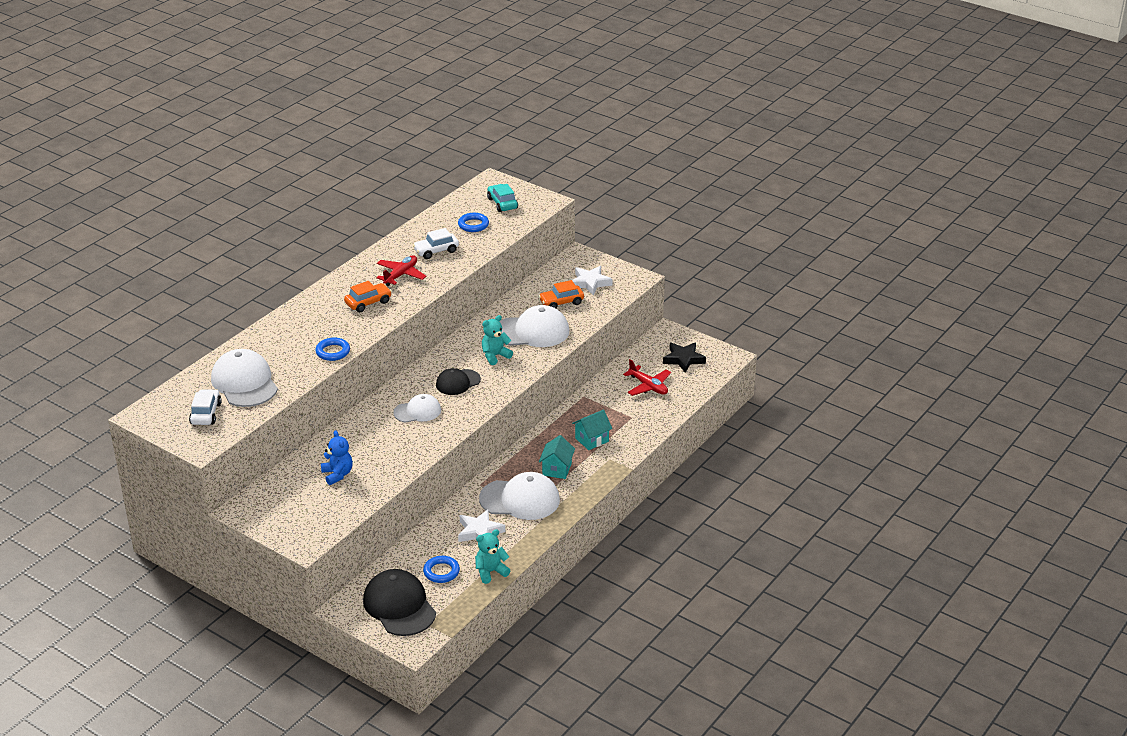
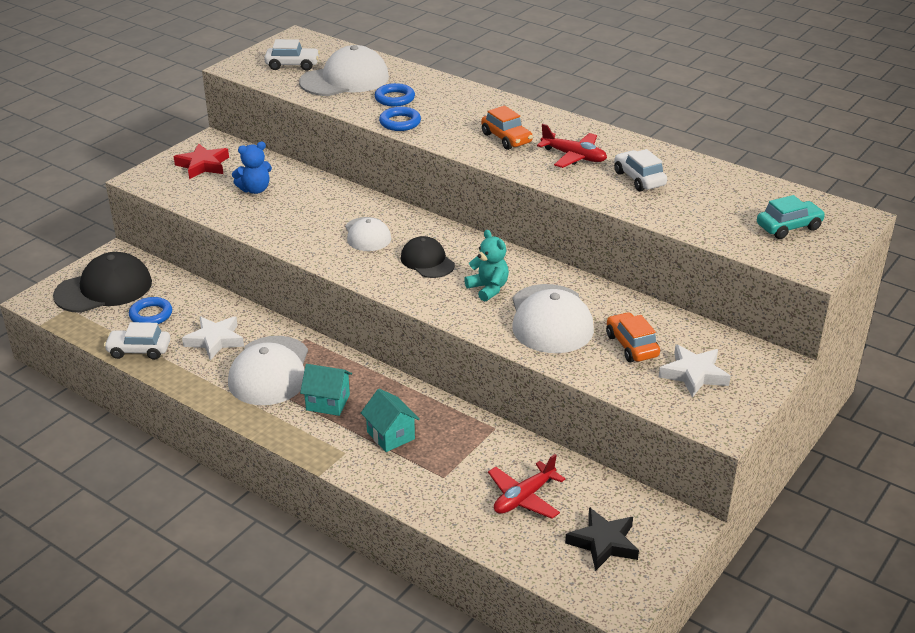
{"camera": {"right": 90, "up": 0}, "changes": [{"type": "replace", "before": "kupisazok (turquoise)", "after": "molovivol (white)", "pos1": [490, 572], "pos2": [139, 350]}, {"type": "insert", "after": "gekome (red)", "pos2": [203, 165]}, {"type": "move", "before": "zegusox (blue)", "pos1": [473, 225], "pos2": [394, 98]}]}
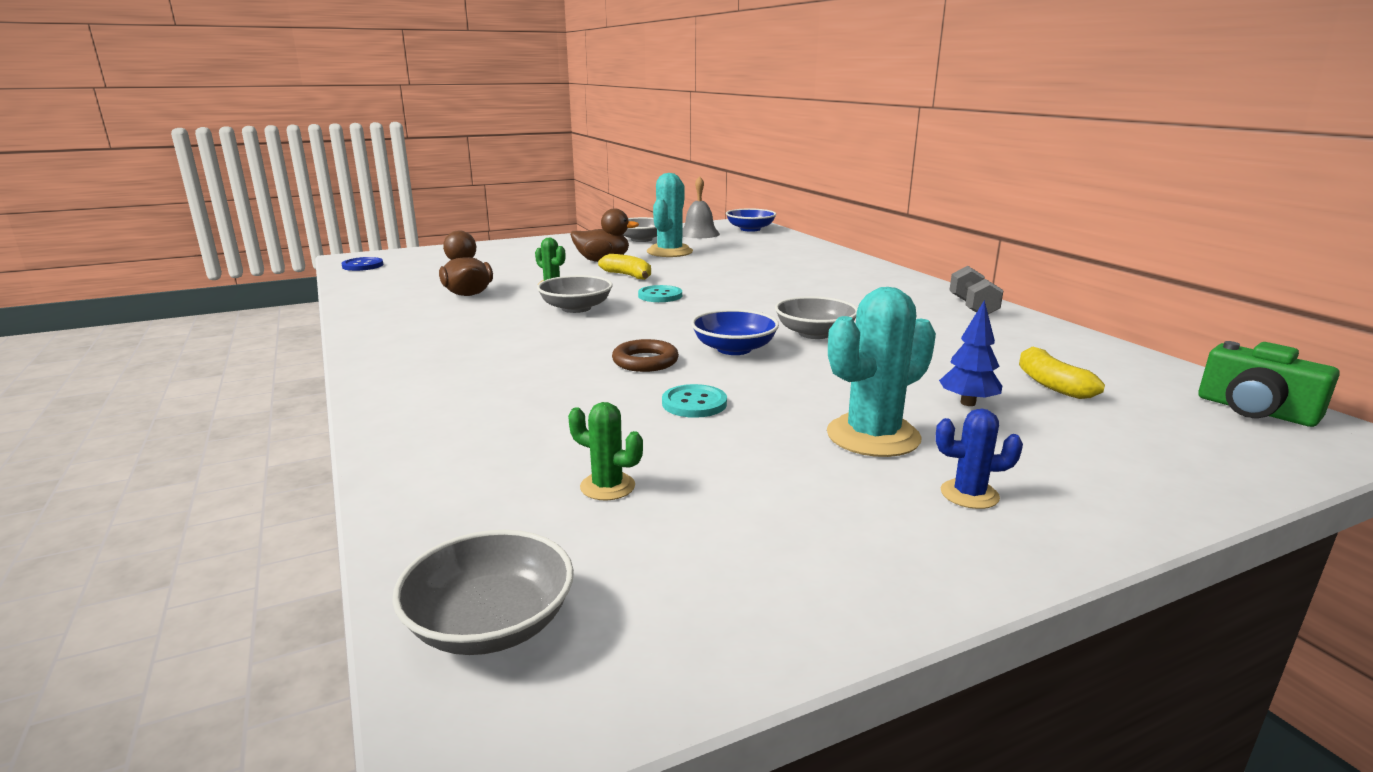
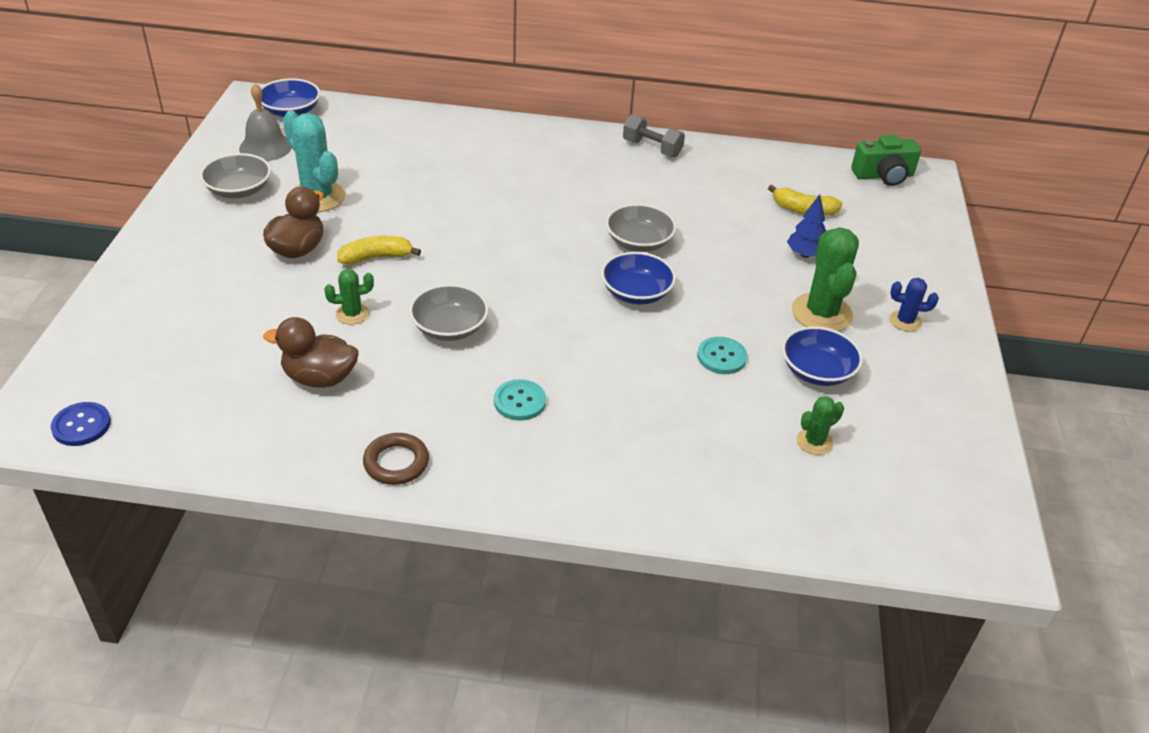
{"camera": {"right": -60, "up": 20}, "changes": [{"type": "move", "before": "zegusox (brown)", "pos1": [645, 361], "pos2": [396, 462]}, {"type": "move", "before": "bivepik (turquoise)", "pos1": [660, 296], "pos2": [519, 401]}, {"type": "insert", "after": "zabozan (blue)", "pos2": [817, 371]}, {"type": "recolor", "before": "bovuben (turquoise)", "after": "bovuben (green)", "pos1": [873, 436], "pos2": [821, 313]}, {"type": "rotate", "before": "bovuben (blue)", "pos1": [969, 494], "pos2": [905, 321], "turn": 60}, {"type": "delete", "before": "zabozan (grey)", "pos1": [490, 624]}]}
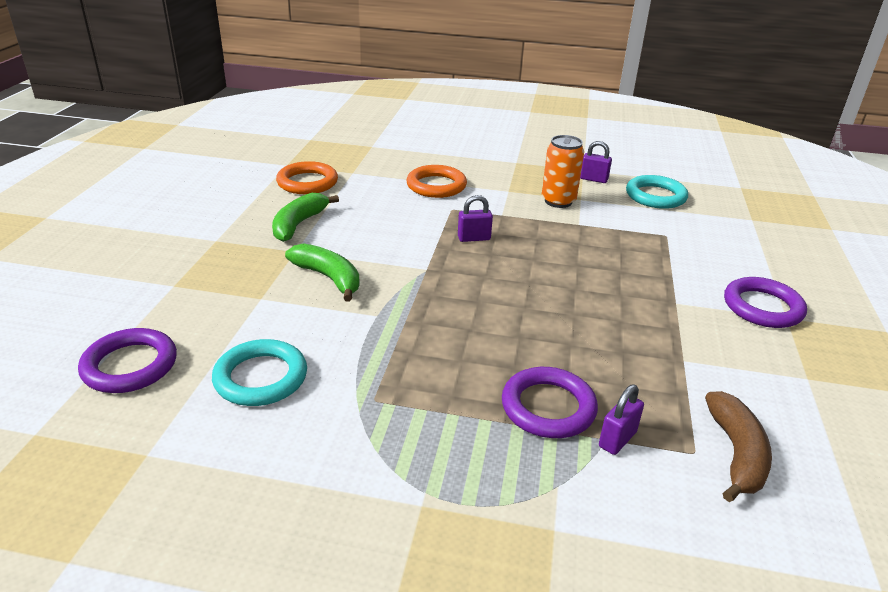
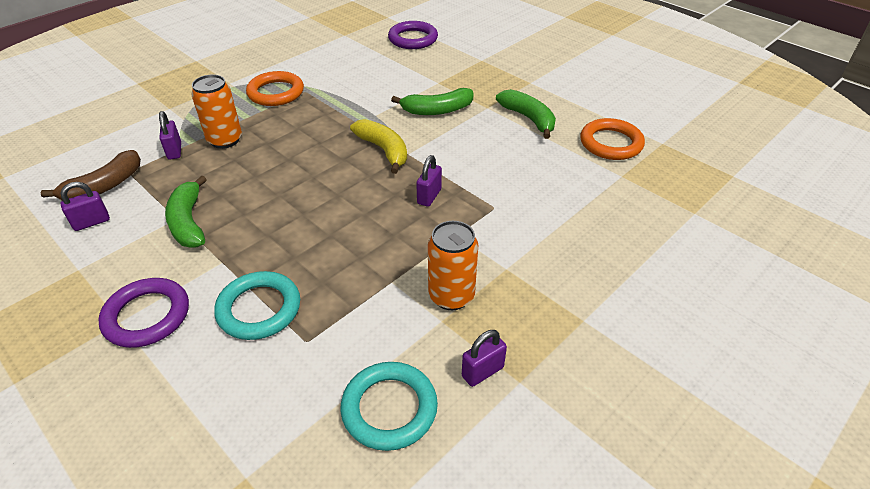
{"camera": {"right": 125, "up": 10}, "changes": [{"type": "rotate", "before": "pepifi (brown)", "pos1": [736, 453], "pos2": [104, 186], "turn": -90}, {"type": "insert", "after": "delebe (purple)", "pos2": [91, 222]}, {"type": "insert", "after": "pepifi (green)", "pos2": [188, 222]}, {"type": "replace", "before": "zegusox (purple)", "after": "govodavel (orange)", "pos1": [548, 407], "pos2": [225, 140]}, {"type": "move", "before": "zegusox (turquoise)", "pos1": [261, 378], "pos2": [259, 309]}, {"type": "move", "before": "zegusox (orange)", "pos1": [436, 186], "pos2": [276, 93]}, {"type": "insert", "after": "pepifi (yellow)", "pos2": [384, 150]}]}
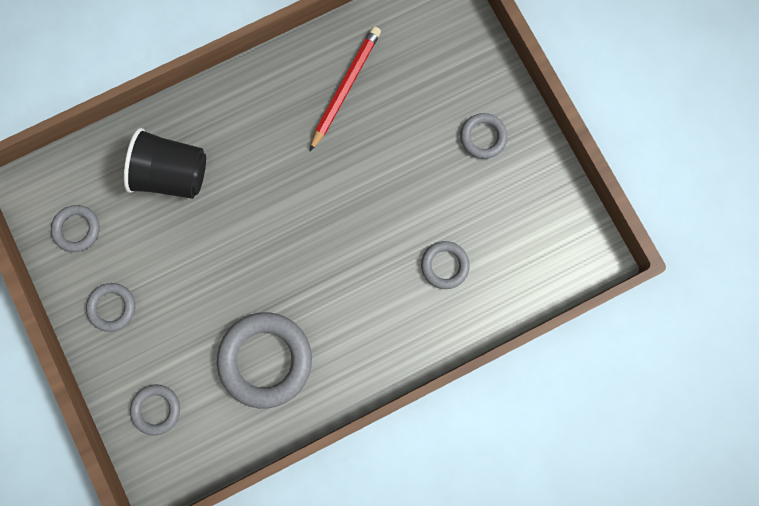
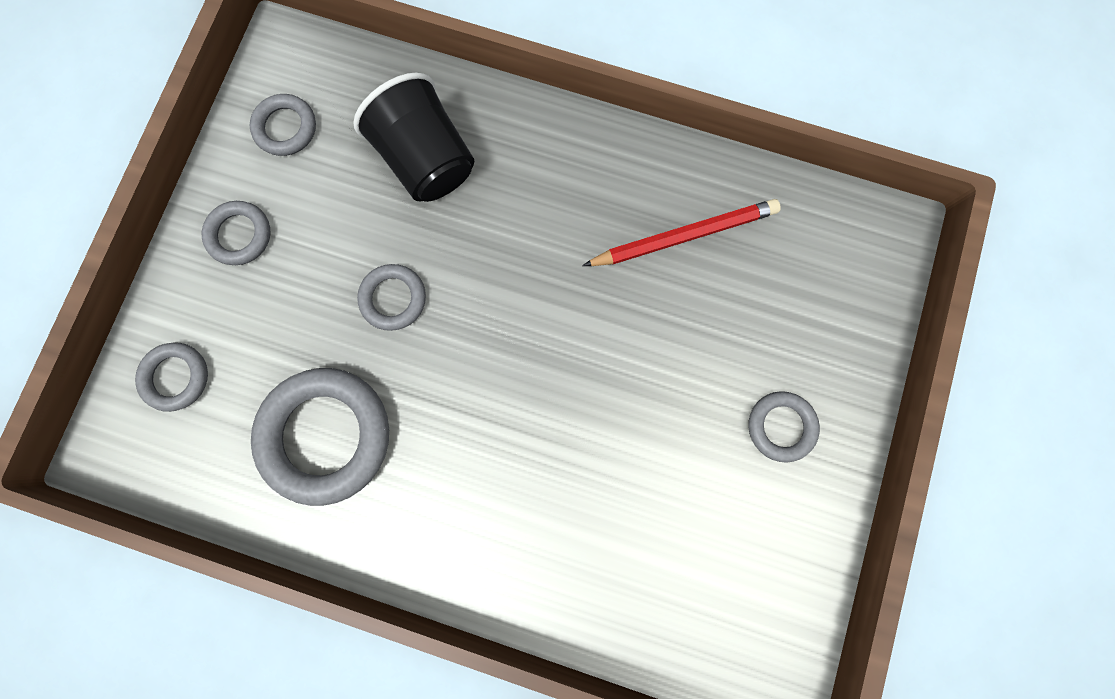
{"camera": {"right": 45, "up": 0}, "changes": [{"type": "move", "before": "zegusox (grey)", "pos1": [444, 265], "pos2": [393, 298]}]}
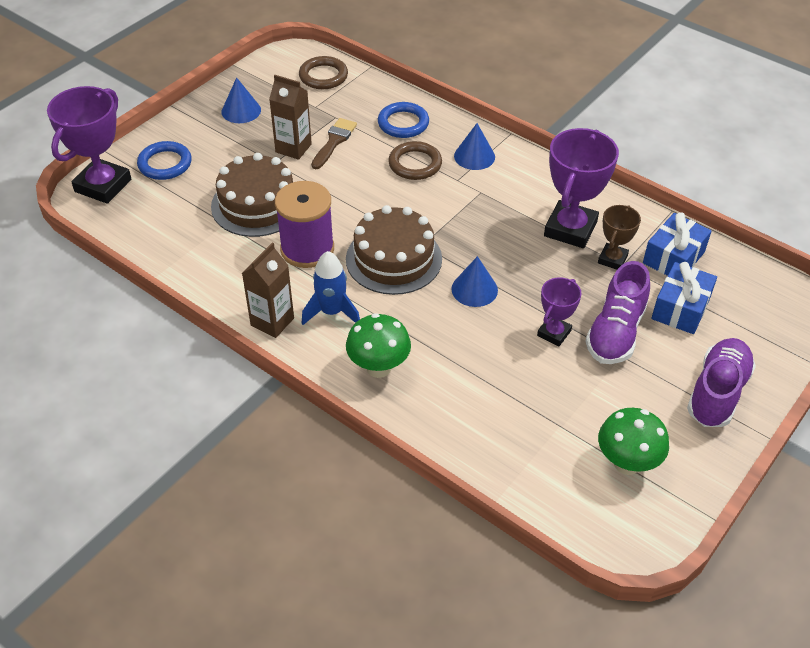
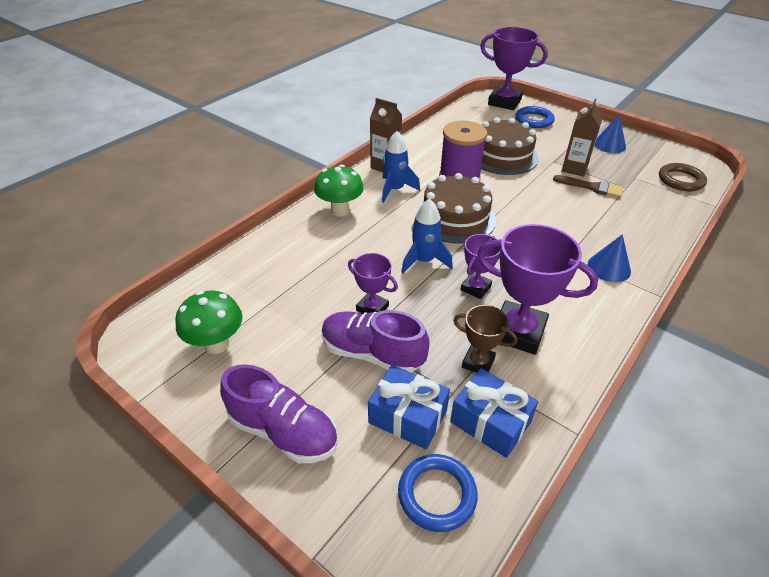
{"camera": {"right": 90, "up": -5}, "changes": [{"type": "move", "before": "zegusox (blue)", "pos1": [403, 123], "pos2": [437, 494]}, {"type": "replace", "before": "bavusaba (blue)", "after": "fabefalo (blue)", "pos1": [474, 289], "pos2": [424, 261]}, {"type": "insert", "after": "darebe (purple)", "pos2": [475, 288]}, {"type": "delete", "before": "zegusox (brown)", "pos1": [415, 164]}]}
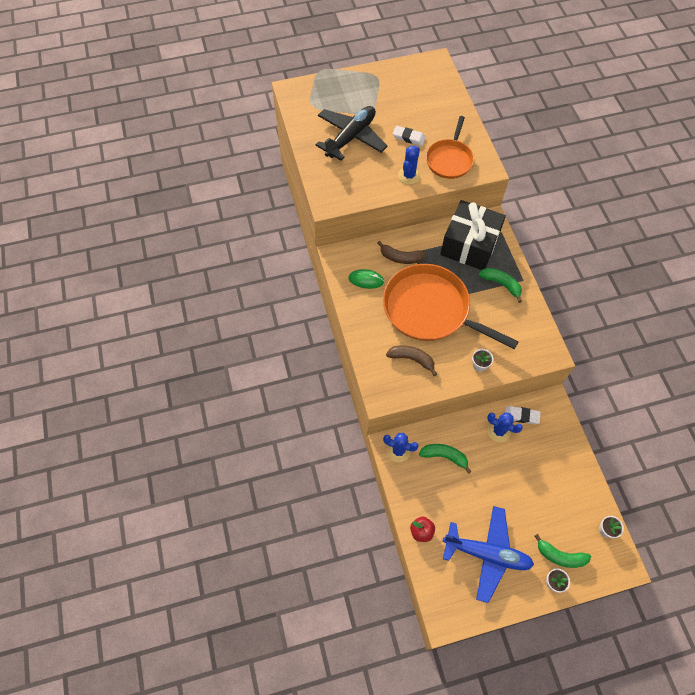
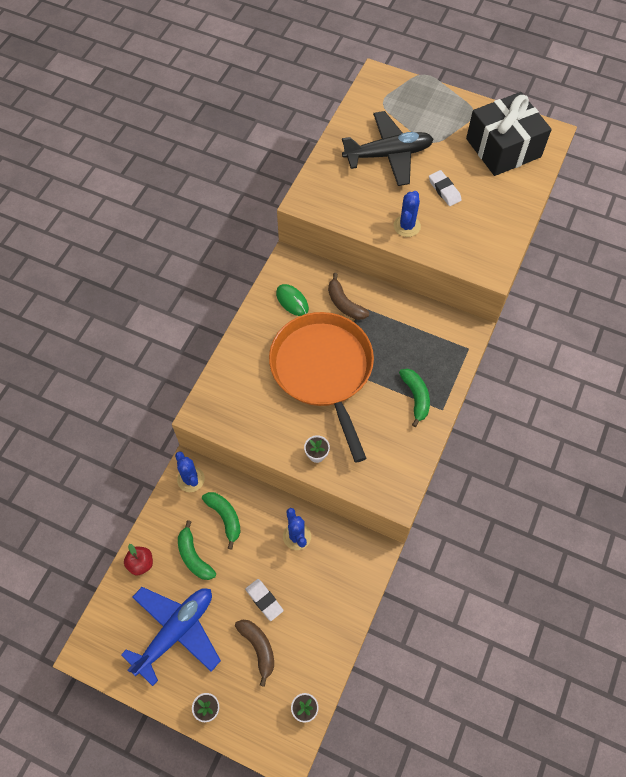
{"camera": {"right": 40, "up": 0}, "changes": [{"type": "rotate", "before": "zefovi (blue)", "pos1": [487, 554], "pos2": [176, 632], "turn": -105}, {"type": "move", "before": "pepifi (green)", "pos1": [560, 556], "pos2": [194, 556]}, {"type": "move", "before": "pepifi (brown)", "pos1": [412, 359], "pos2": [258, 648]}, {"type": "move", "before": "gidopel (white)", "pos1": [521, 416], "pos2": [264, 600]}, {"type": "rotate", "before": "bovuben (blue)", "pos1": [409, 175], "pos2": [407, 226], "turn": -45}, {"type": "move", "before": "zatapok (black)", "pos1": [469, 245], "pos2": [503, 148]}, {"type": "delete", "before": "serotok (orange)", "pos1": [449, 159]}]}
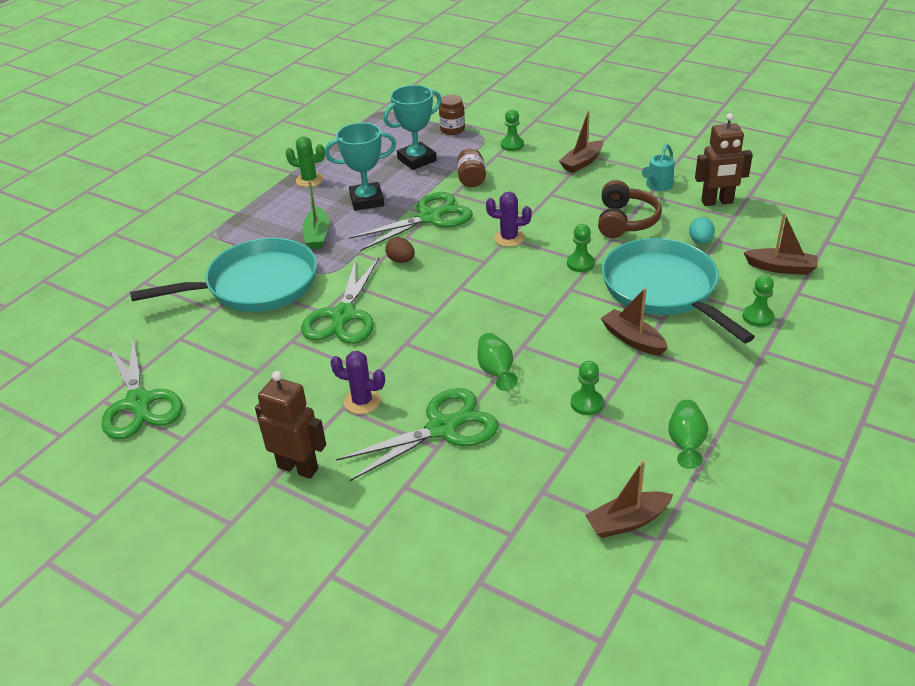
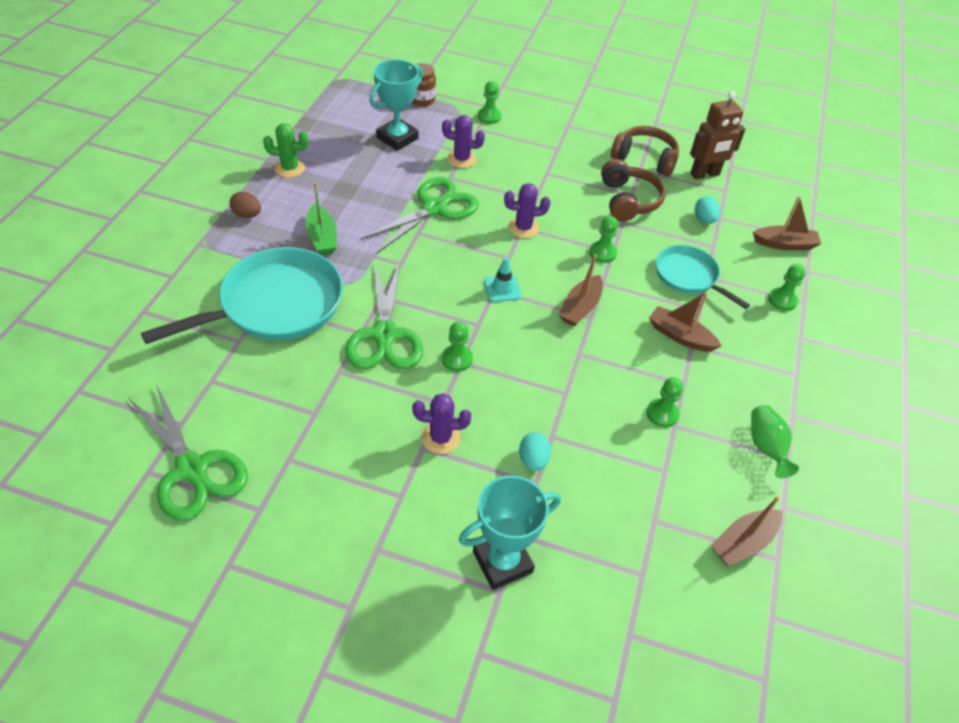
{"camera": {"right": -20, "up": 10}, "changes": [{"type": "move", "before": "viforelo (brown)", "pos1": [401, 260], "pos2": [247, 215]}, {"type": "replace", "before": "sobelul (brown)", "after": "bovuben (purple)", "pos1": [471, 179], "pos2": [461, 159]}, {"type": "insert", "after": "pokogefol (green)", "pos2": [457, 359]}, {"type": "move", "before": "darebe (turquoise)", "pos1": [367, 200], "pos2": [502, 562]}, {"type": "insert", "after": "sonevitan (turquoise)", "pos2": [502, 289]}, {"type": "replace", "before": "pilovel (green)", "after": "viforelo (turquoise)", "pos1": [442, 428], "pos2": [533, 460]}, {"type": "move", "before": "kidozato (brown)", "pos1": [582, 162], "pos2": [580, 308]}, {"type": "replace", "before": "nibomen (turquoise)", "after": "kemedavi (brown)", "pos1": [657, 186], "pos2": [644, 159]}, {"type": "resize", "before": "serotok (turquoise)", "pos1": [663, 289], "pos2": [688, 276], "scale": 0.58}, {"type": "delete", "before": "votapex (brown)", "pos1": [298, 467]}, {"type": "delete", "before": "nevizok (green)", "pos1": [496, 371]}]}
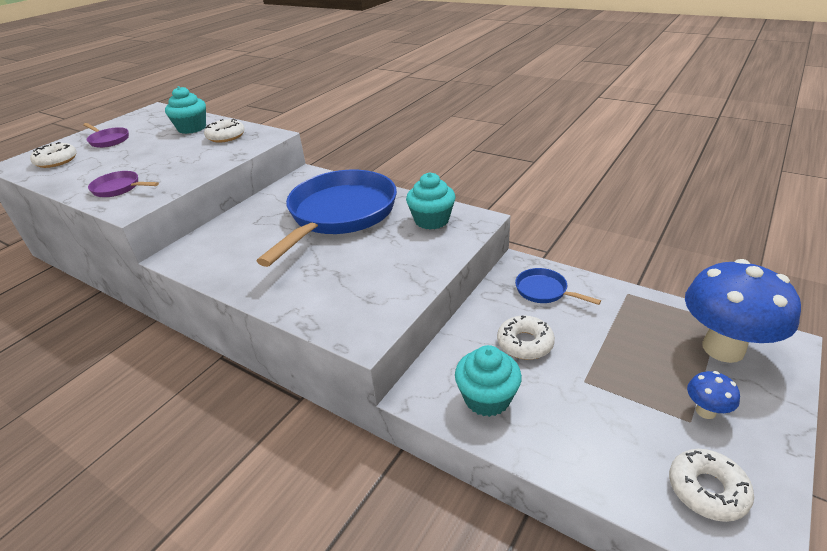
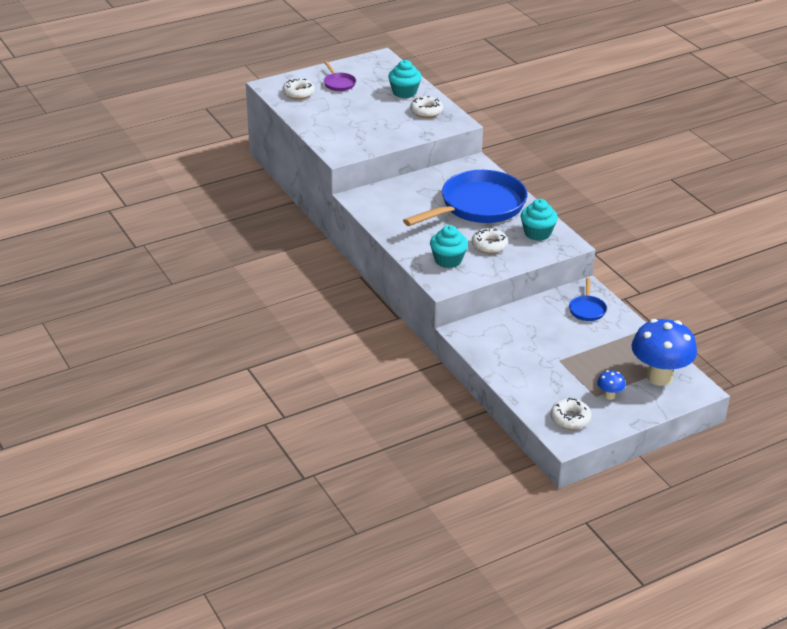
{"camera": {"right": 25, "up": 0}, "changes": [{"type": "move", "before": "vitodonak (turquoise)", "pos1": [487, 398], "pos2": [448, 260]}, {"type": "move", "before": "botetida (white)", "pos1": [525, 343], "pos2": [489, 245]}, {"type": "rotate", "before": "serotok (blue)", "pos1": [544, 291], "pos2": [587, 309], "turn": -150}, {"type": "delete", "before": "serotok (purple)", "pos1": [119, 188]}]}
